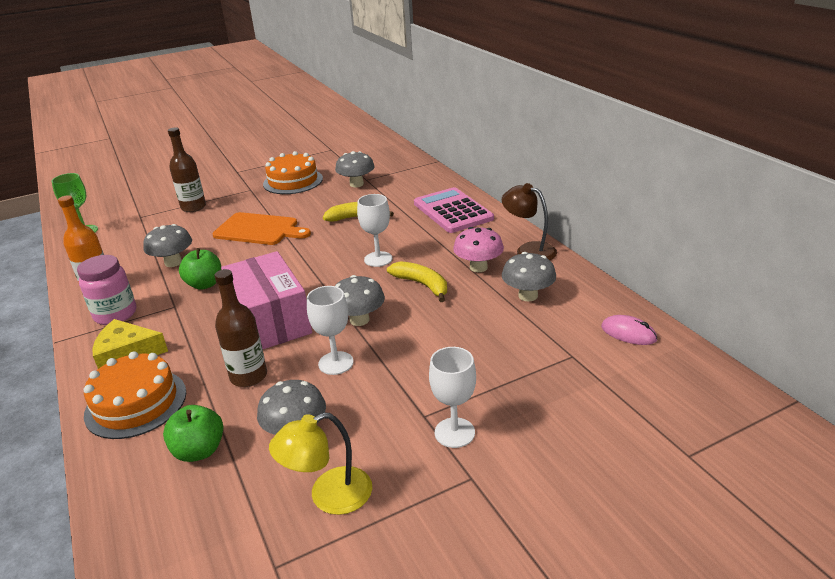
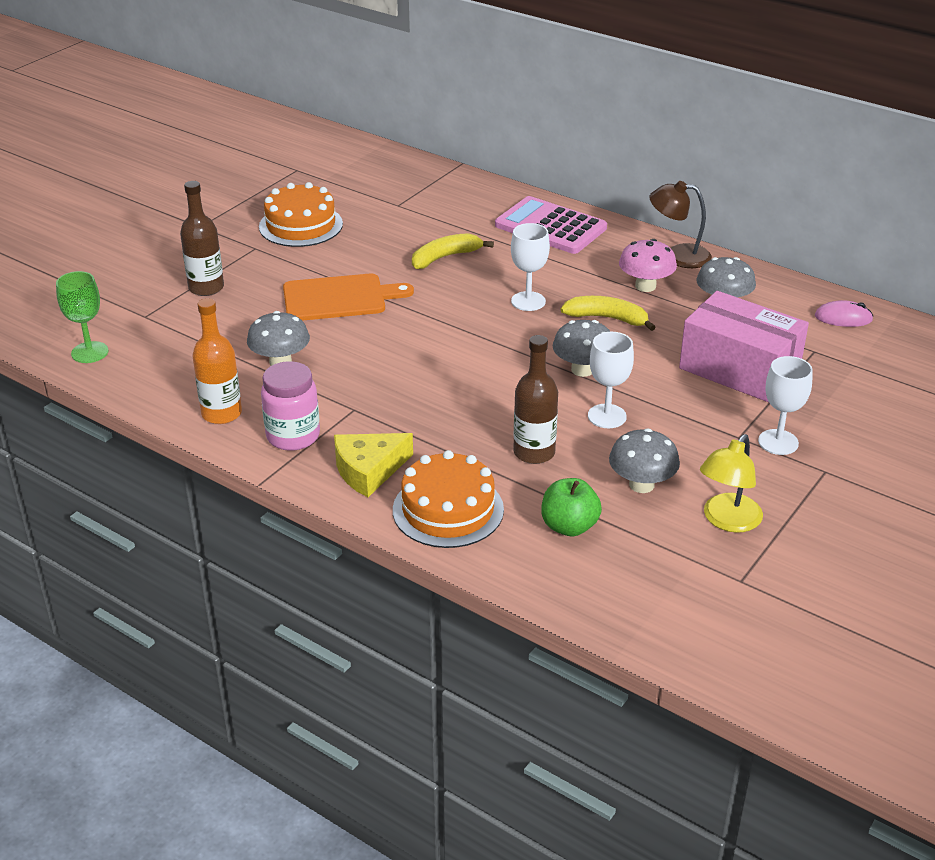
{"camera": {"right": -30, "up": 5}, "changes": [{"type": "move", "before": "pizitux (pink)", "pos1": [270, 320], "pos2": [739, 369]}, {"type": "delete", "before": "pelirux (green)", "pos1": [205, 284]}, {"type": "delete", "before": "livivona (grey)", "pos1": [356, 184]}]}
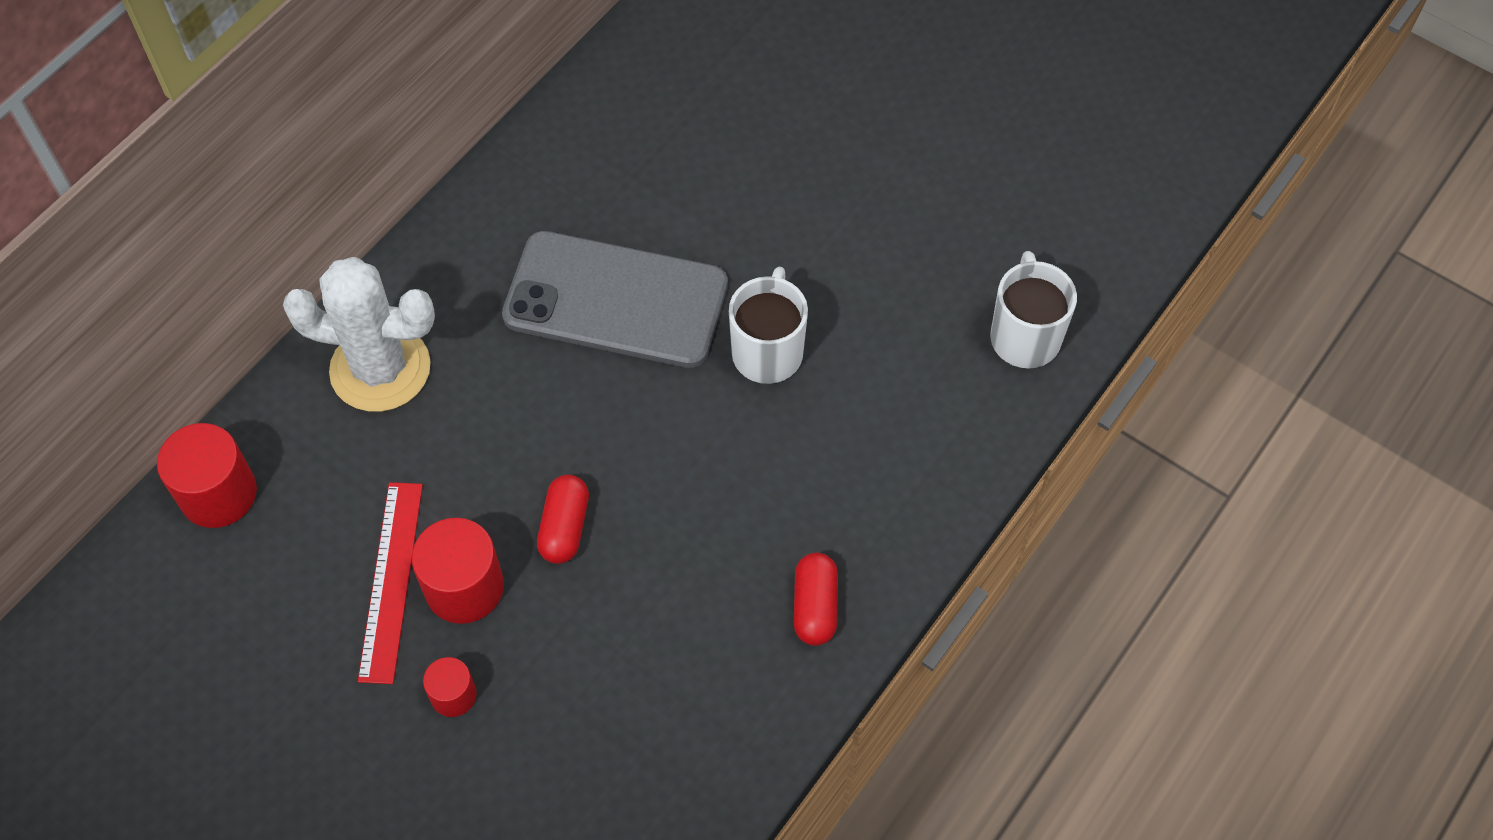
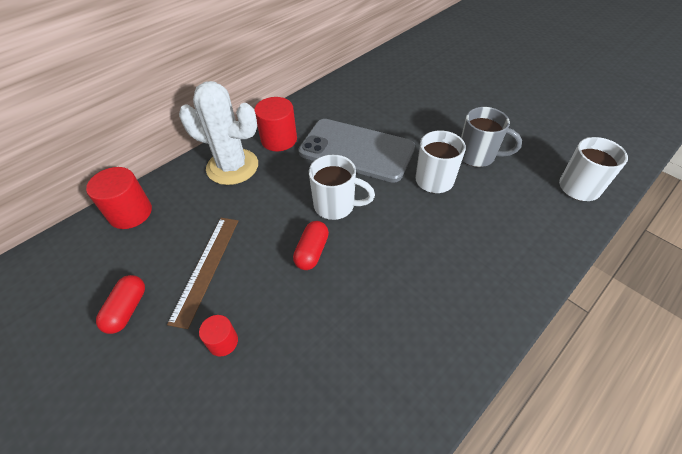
{"camera": {"right": 10, "up": -10}, "changes": [{"type": "move", "before": "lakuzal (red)", "pos1": [815, 606], "pos2": [127, 309]}, {"type": "recolor", "before": "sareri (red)", "after": "sareri (brown)", "pos1": [391, 581], "pos2": [206, 268]}, {"type": "move", "before": "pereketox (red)", "pos1": [464, 587], "pos2": [279, 139]}, {"type": "insert", "after": "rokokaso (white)", "pos2": [336, 206]}, {"type": "insert", "after": "rokokaso (grey)", "pos2": [478, 156]}]}
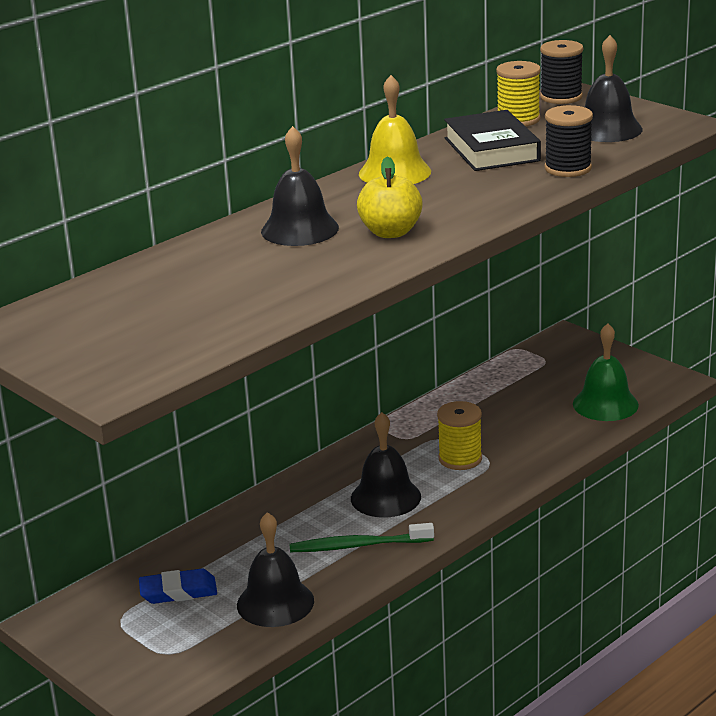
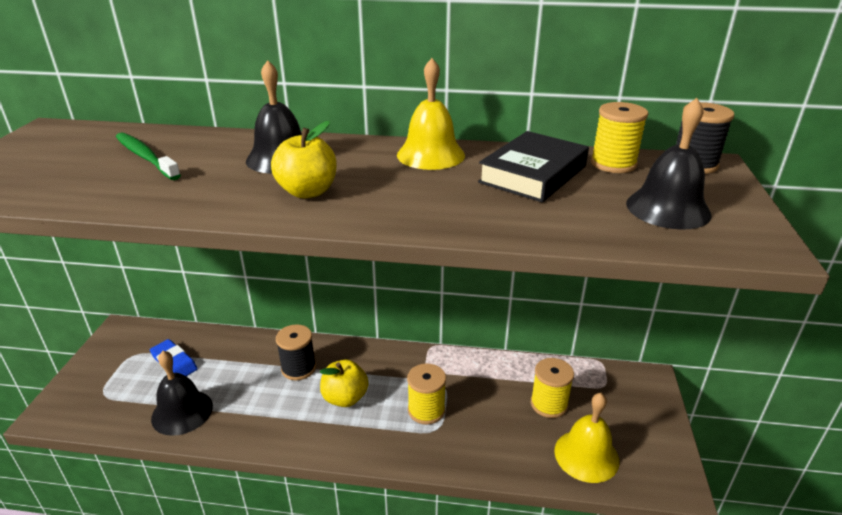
{"camera": {"right": 50, "up": 5}, "changes": [{"type": "move", "before": "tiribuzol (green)", "pos1": [358, 545], "pos2": [145, 157]}, {"type": "move", "before": "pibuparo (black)", "pos1": [568, 168], "pos2": [298, 368]}, {"type": "replace", "before": "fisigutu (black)", "after": "pelirux (yellow)", "pos1": [385, 497], "pos2": [345, 398]}, {"type": "insert", "after": "pibuparo (yellow)", "pos2": [549, 404]}, {"type": "recolor", "before": "fisigutu (green)", "after": "fisigutu (yellow)", "pos1": [605, 404], "pos2": [586, 455]}]}
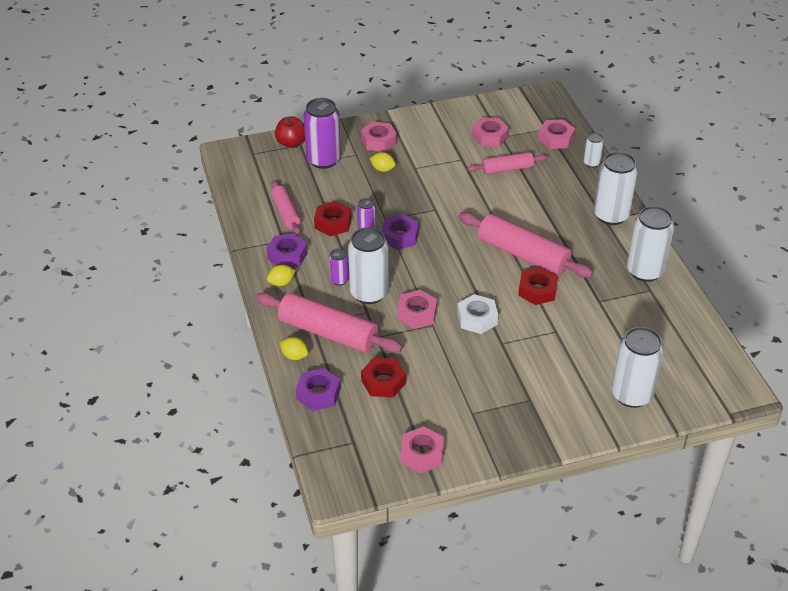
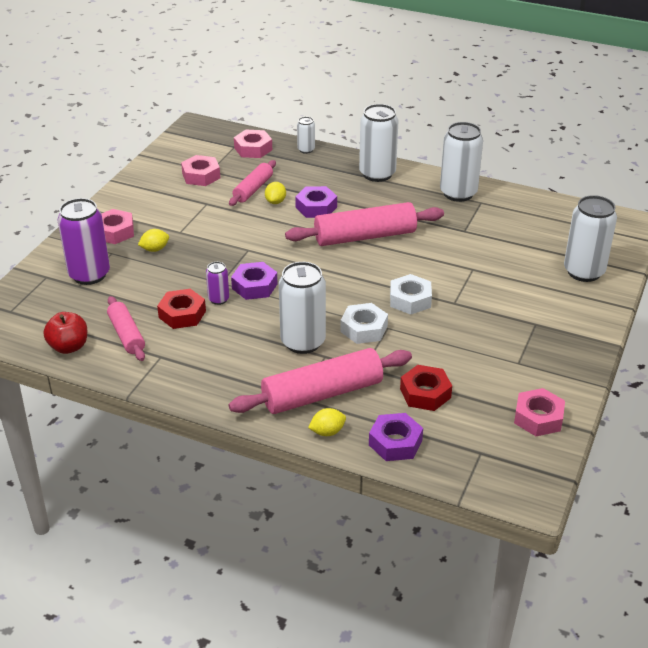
{"camera": {"right": -50, "up": -5}, "changes": [{"type": "move", "before": "pelirux (red)", "pos1": [291, 143], "pos2": [69, 347]}, {"type": "rotate", "before": "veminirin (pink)", "pos1": [286, 213], "pos2": [126, 335], "turn": 45}, {"type": "move", "before": "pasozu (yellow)", "pos1": [281, 283], "pos2": [275, 202]}, {"type": "move", "before": "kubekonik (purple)", "pos1": [287, 255], "pos2": [316, 207]}, {"type": "recolor", "before": "kubekonik (pink)", "after": "kubekonik (white)", "pos1": [417, 314], "pos2": [364, 329]}, {"type": "delete", "before": "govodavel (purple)", "pos1": [339, 280]}, {"type": "delete", "before": "kubekonik (red)", "pos1": [537, 290]}]}
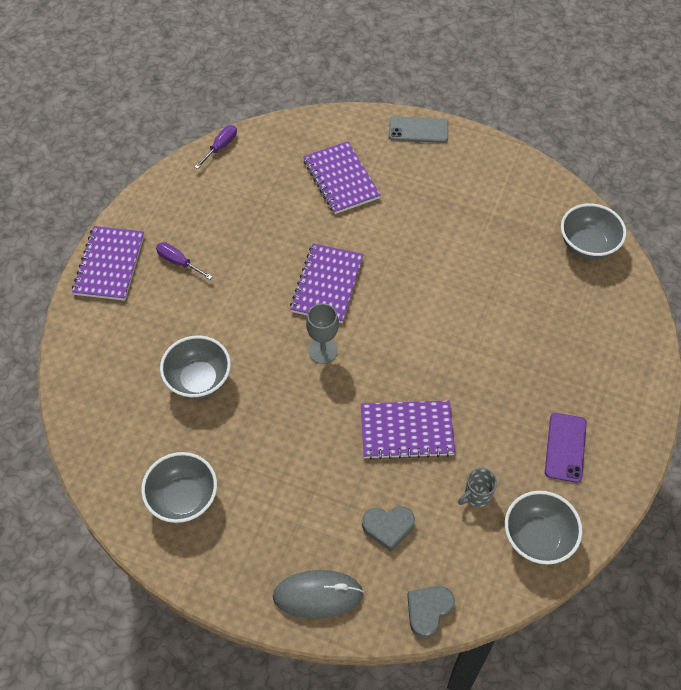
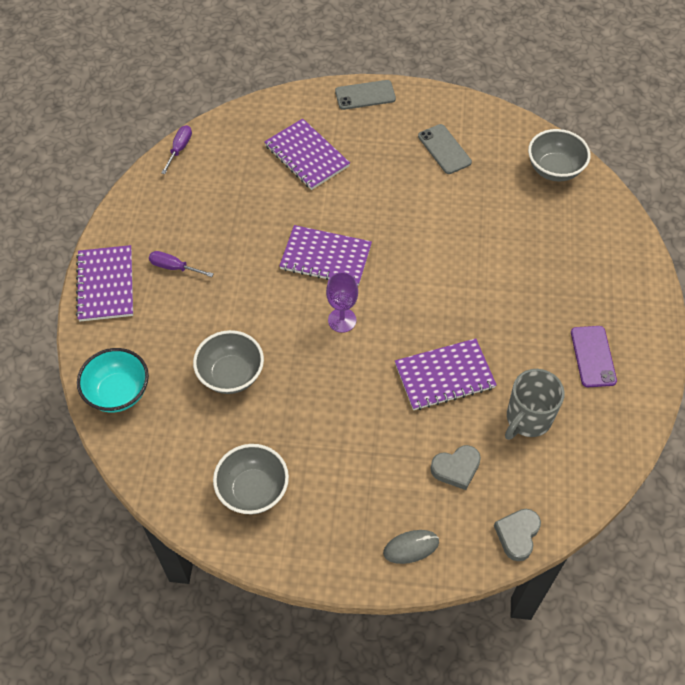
{"camera": {"right": -15, "up": 0}, "changes": [{"type": "insert", "after": "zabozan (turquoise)", "pos2": [118, 393]}, {"type": "rotate", "before": "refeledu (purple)", "pos1": [327, 284], "pos2": [325, 257], "turn": -75}, {"type": "recolor", "before": "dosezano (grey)", "after": "dosezano (purple)", "pos1": [323, 351], "pos2": [342, 320]}, {"type": "resize", "before": "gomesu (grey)", "pos1": [318, 595], "pos2": [411, 547], "scale": 0.66}, {"type": "insert", "after": "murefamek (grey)", "pos2": [444, 149]}, {"type": "resize", "before": "rokokaso (grey)", "pos1": [477, 495], "pos2": [527, 419], "scale": 1.75}, {"type": "delete", "before": "zabozan (grey)", "pos1": [537, 538]}]}
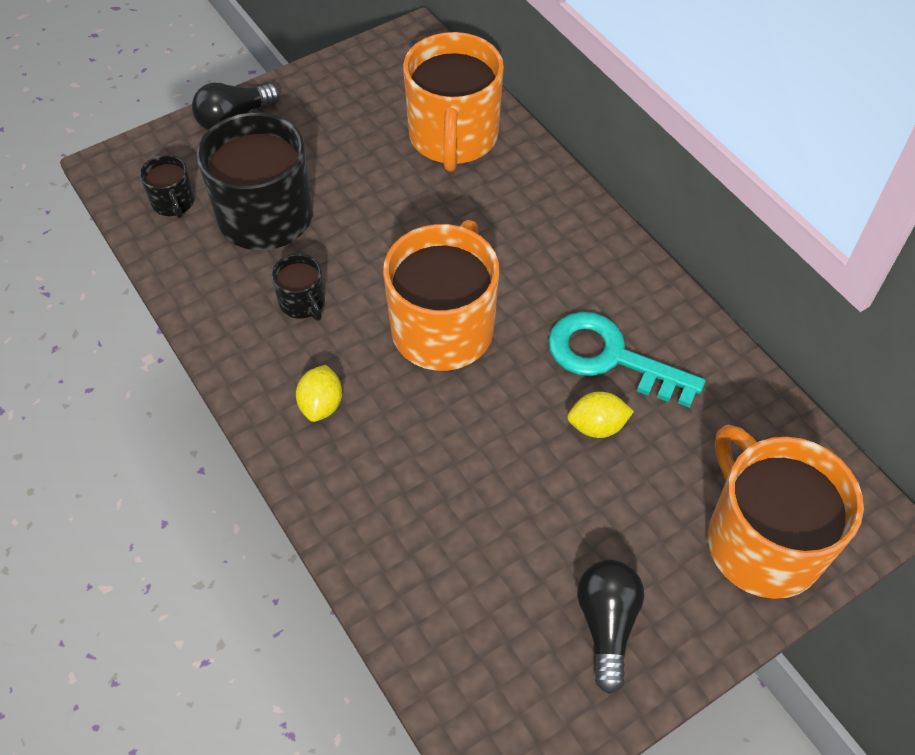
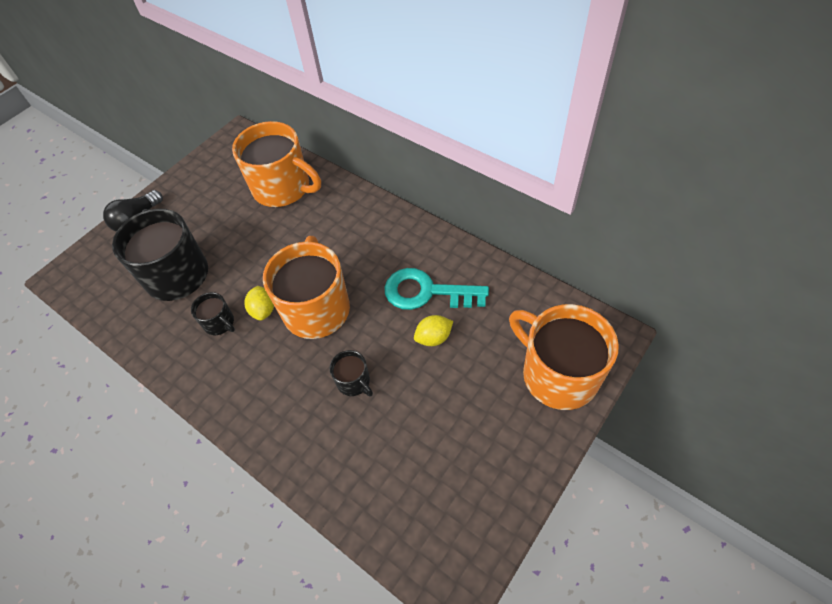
{"camera": {"right": -15, "up": 0}, "changes": [{"type": "rotate", "before": "rokokaso (orange)", "pos1": [453, 137], "pos2": [283, 188], "turn": -45}, {"type": "move", "before": "pasozu (yellow)", "pos1": [321, 405], "pos2": [263, 310]}, {"type": "move", "before": "rokokaso (black)", "pos1": [173, 202], "pos2": [354, 382]}, {"type": "delete", "before": "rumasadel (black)", "pos1": [606, 625]}]}
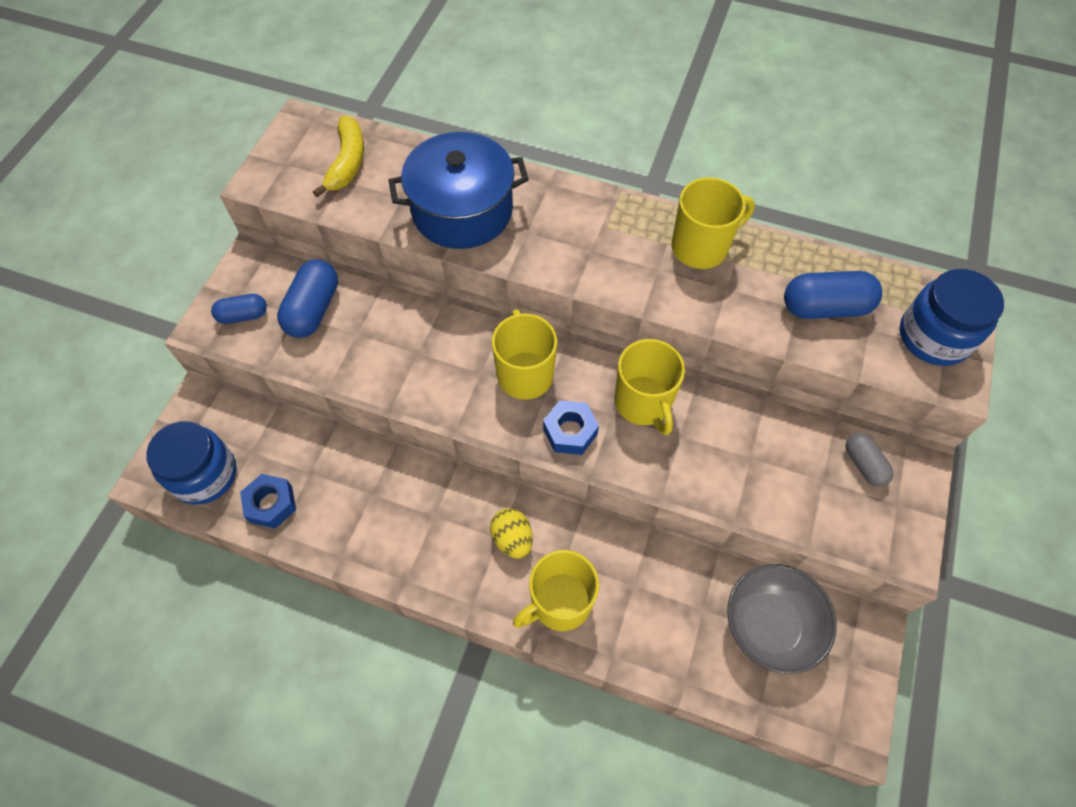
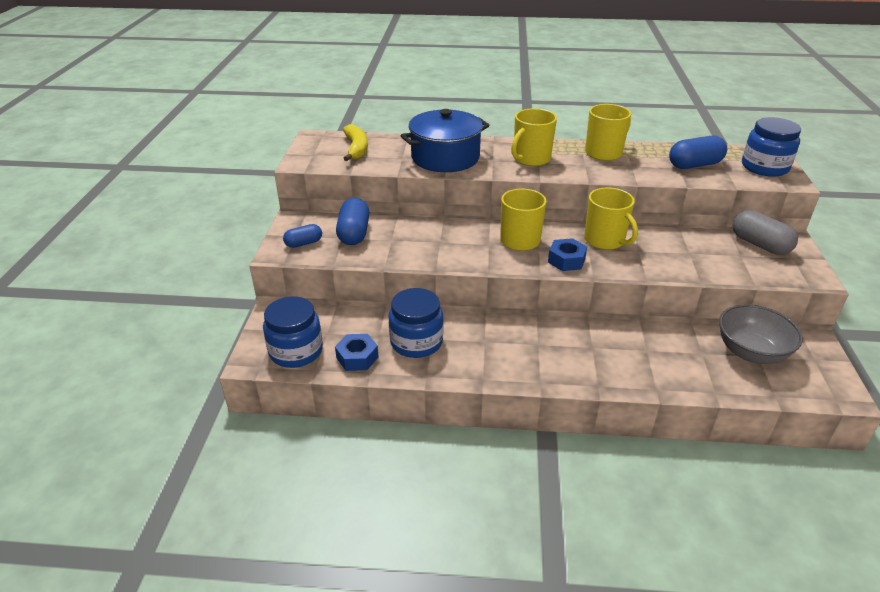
{"camera": {"right": -15, "up": -25}, "changes": [{"type": "insert", "after": "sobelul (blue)", "pos2": [416, 342]}, {"type": "move", "before": "rokokaso (yellow)", "pos1": [559, 602], "pos2": [531, 159]}, {"type": "resize", "before": "lakuzal (grey)", "pos1": [863, 464], "pos2": [759, 244], "scale": 1.63}, {"type": "delete", "before": "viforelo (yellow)", "pos1": [512, 539]}]}
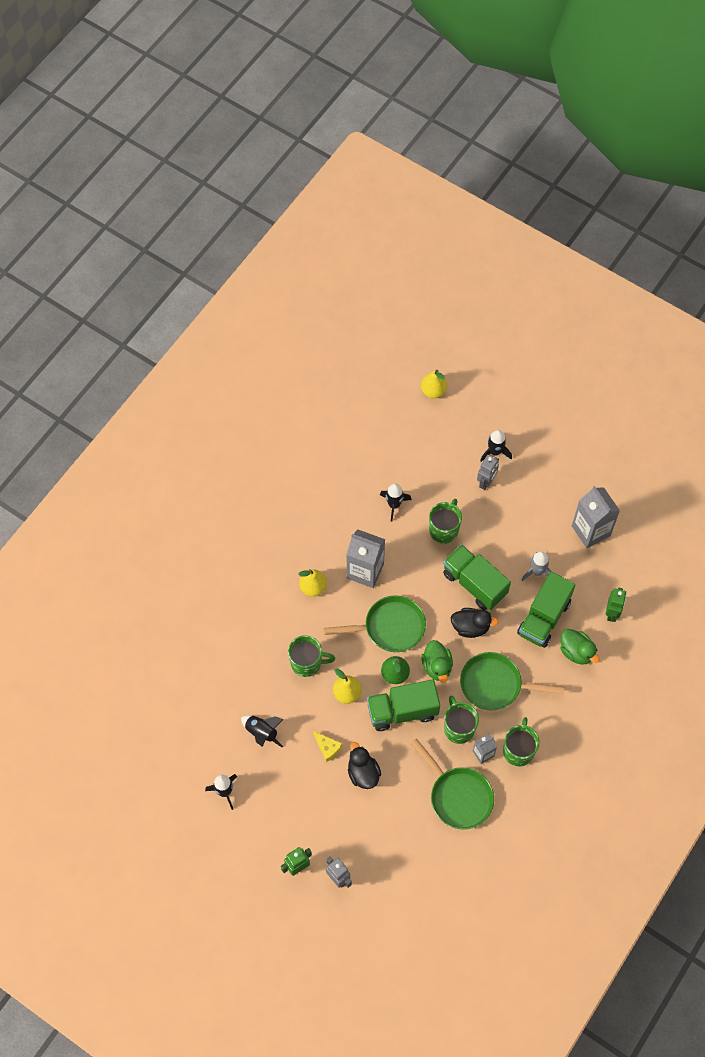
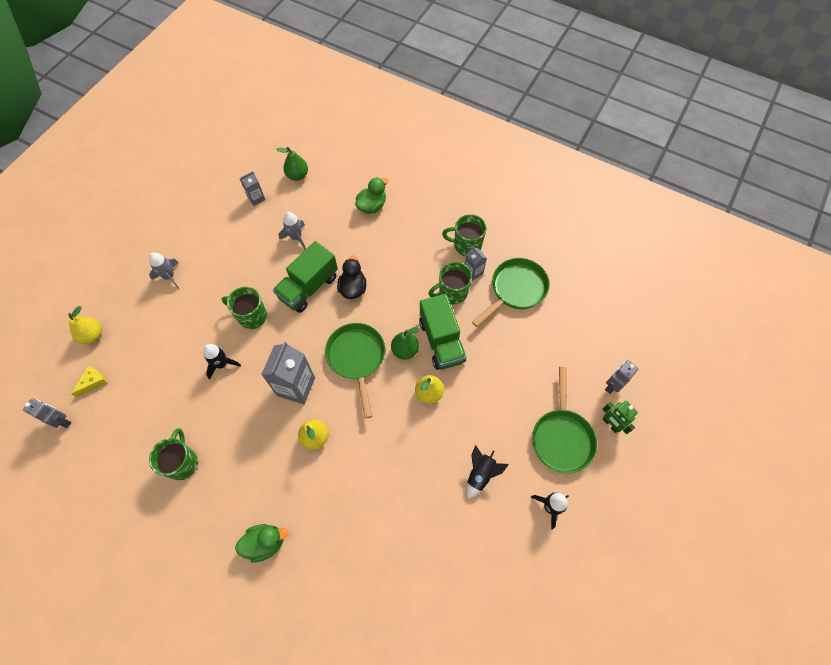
{"camera": {"right": -95, "up": 0}, "changes": [{"type": "move", "before": "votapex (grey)", "pos1": [486, 482], "pos2": [62, 421]}, {"type": "move", "before": "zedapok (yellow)", "pos1": [327, 748], "pos2": [93, 382]}, {"type": "recolor", "before": "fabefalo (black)", "after": "fabefalo (grey)", "pos1": [495, 452], "pos2": [169, 276]}, {"type": "move", "before": "rokokaso (green)", "pos1": [307, 663], "pos2": [183, 462]}, {"type": "move", "before": "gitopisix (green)", "pos1": [437, 666], "pos2": [265, 543]}, {"type": "resize", "before": "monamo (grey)", "pos1": [591, 531], "pos2": [256, 198], "scale": 0.53}, {"type": "insert", "after": "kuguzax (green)", "pos2": [297, 175]}, {"type": "move", "before": "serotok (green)", "pos1": [495, 685], "pos2": [561, 437]}, {"type": "delete", "before": "gitopisix (black)", "pos1": [363, 773]}, {"type": "delete", "before": "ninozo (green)", "pos1": [544, 618]}, {"type": "delete", "before": "votapex (green)", "pos1": [612, 613]}]}
